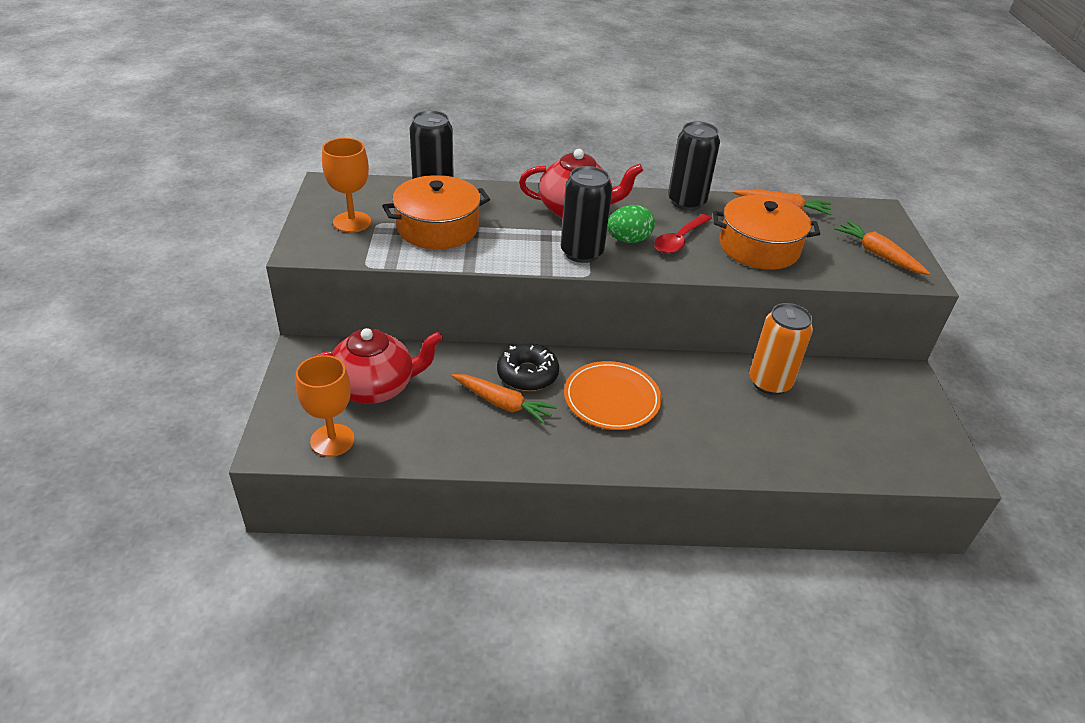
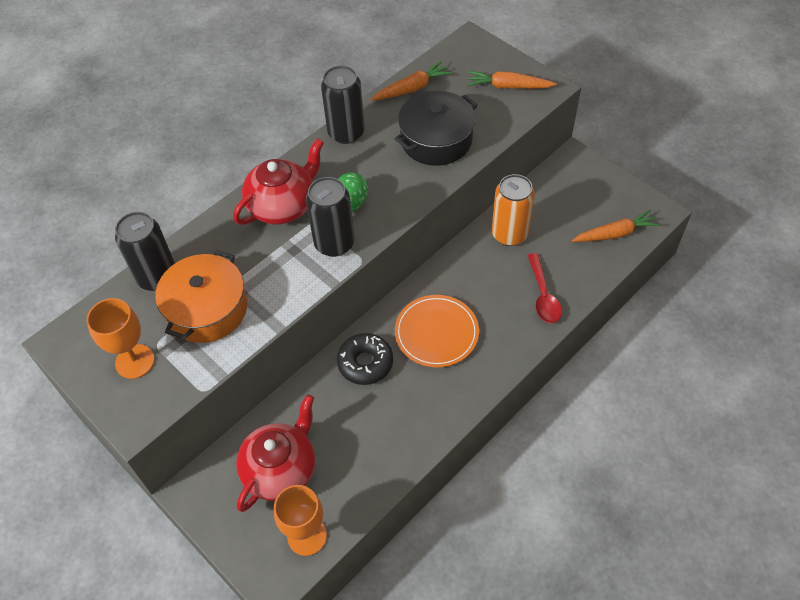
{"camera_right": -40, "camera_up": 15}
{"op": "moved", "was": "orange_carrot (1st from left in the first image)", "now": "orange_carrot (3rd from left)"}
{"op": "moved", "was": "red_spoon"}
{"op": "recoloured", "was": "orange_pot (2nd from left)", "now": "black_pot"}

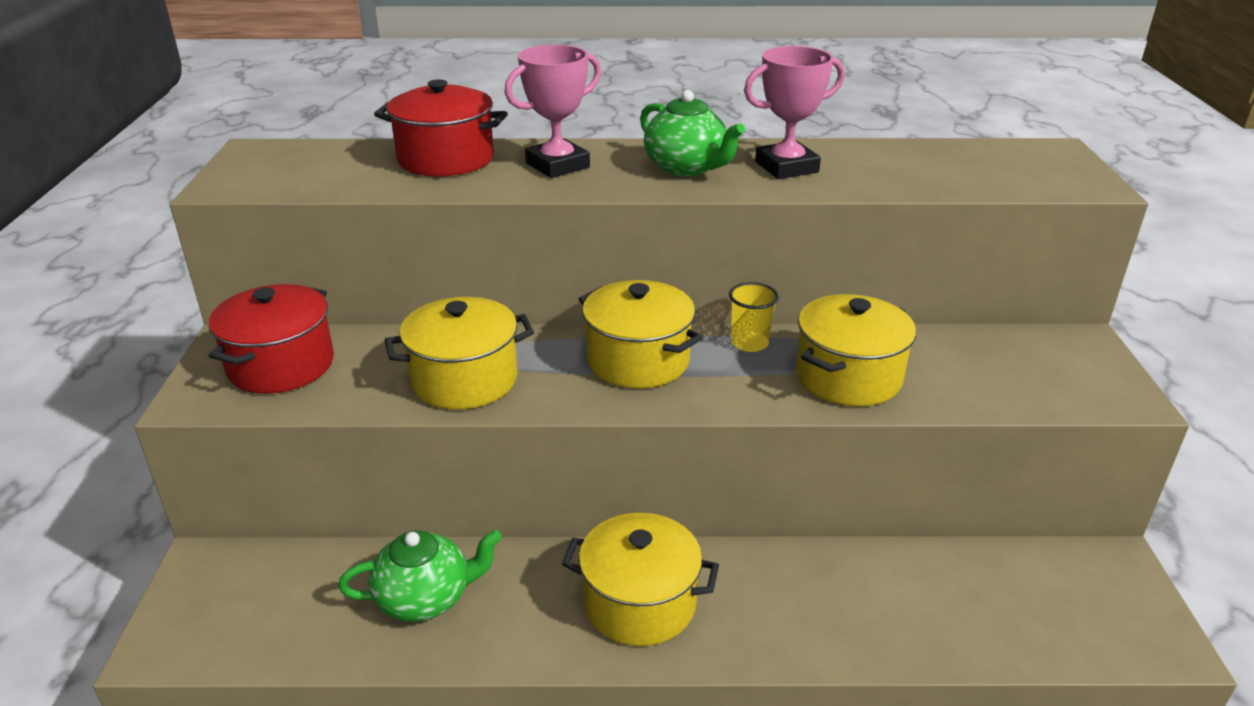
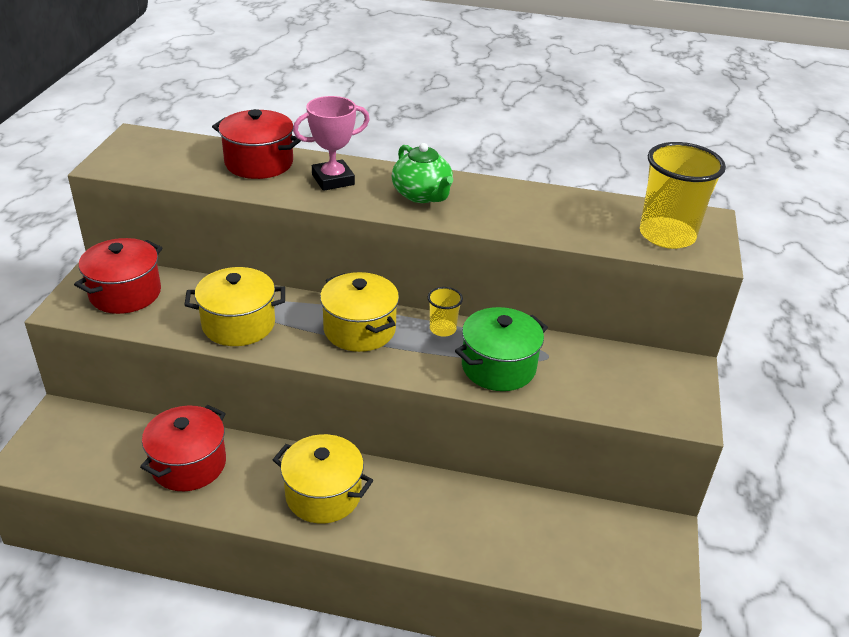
{"camera_right": 10, "camera_up": 5}
{"op": "replaced", "was": "green_teapot (1st from left)", "now": "red_pot (2nd from left)"}
{"op": "removed", "was": "pink_trophy (2nd from left)"}
{"op": "recoloured", "was": "yellow_pot (4th from left)", "now": "green_pot"}
{"op": "added", "now": "yellow_cup (2nd from left)"}

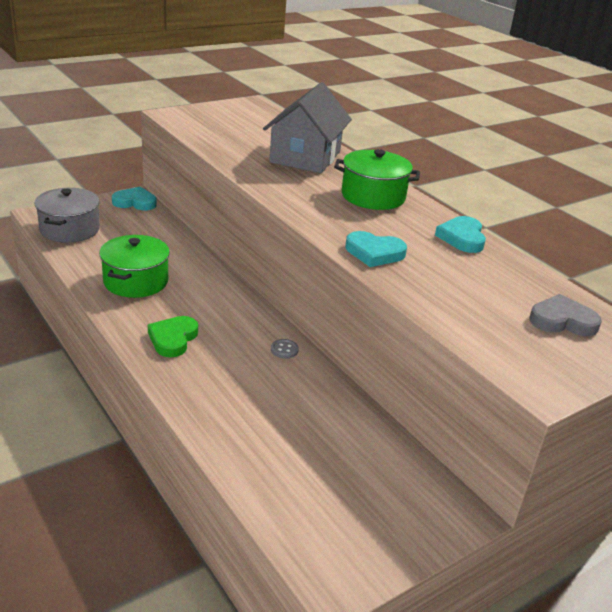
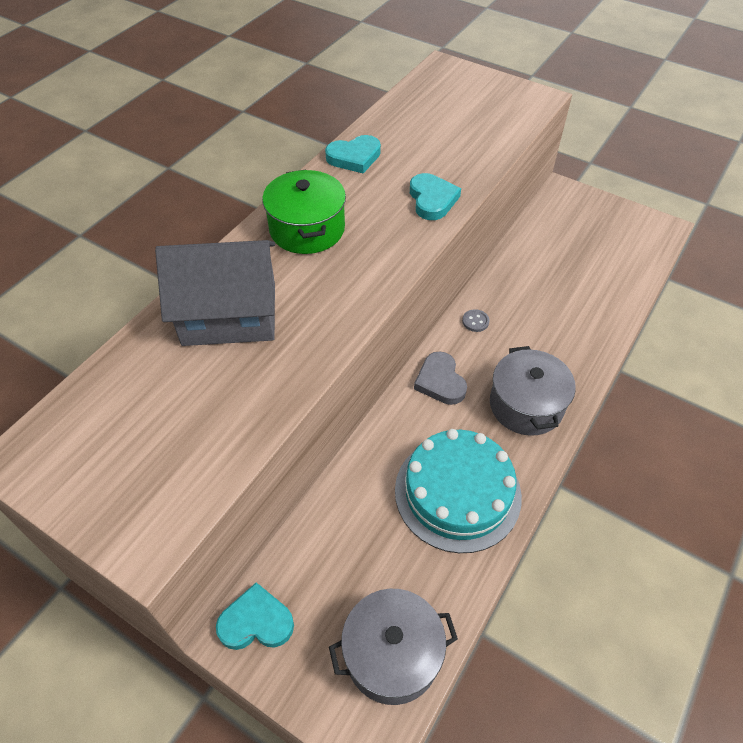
{"camera_right": -110, "camera_up": 20}
{"op": "replaced", "was": "green_pot (1st from left)", "now": "turquoise_cake"}
{"op": "turned", "was": "turquoise_heart (1st from left)", "clockwise": 105}
{"op": "replaced", "was": "green_heart", "now": "grey_pot (2nd from left)"}
{"op": "moved", "was": "grey_heart"}

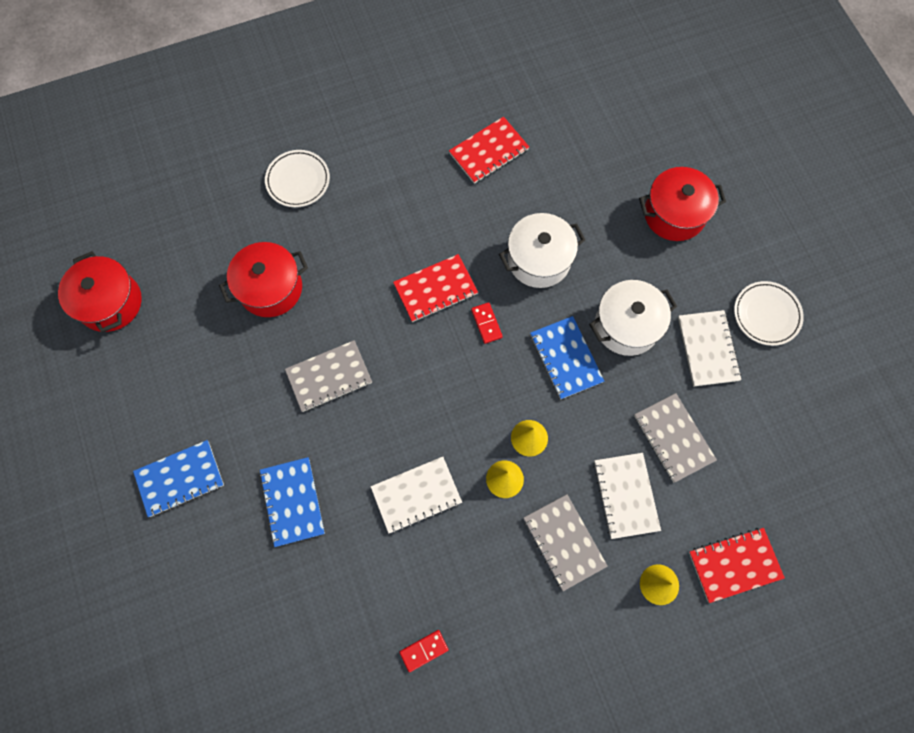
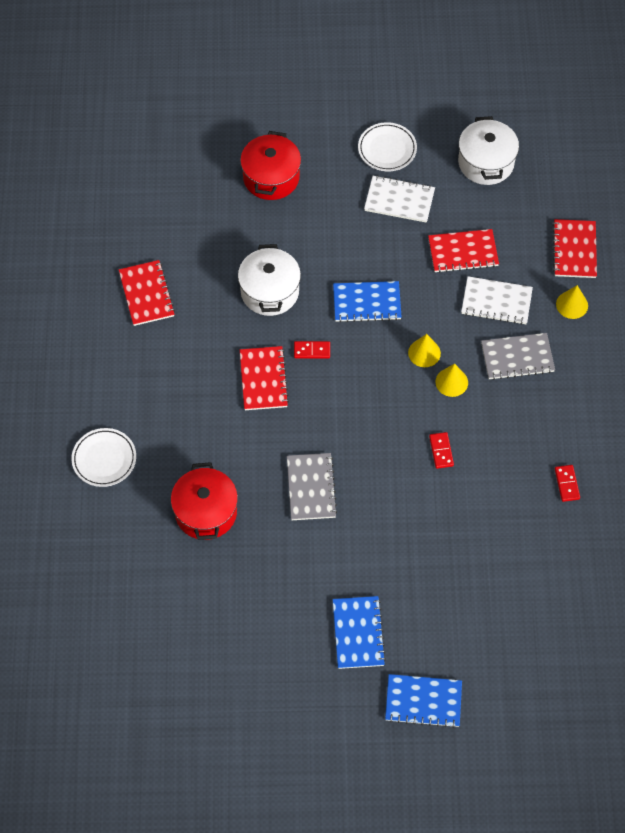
{"camera_right": -70, "camera_up": -10}
{"op": "removed", "was": "red_pot (1st from left)"}
{"op": "moved", "was": "blue_notebook (2nd from left in the first image)", "now": "blue_notebook (3rd from left)"}
{"op": "replaced", "was": "white_notebook (1st from left)", "now": "red_domino (2nd from left)"}
{"op": "moved", "was": "white_pot (2nd from left)"}
{"op": "recoloured", "was": "grey_notebook (3rd from left)", "now": "red_notebook (3rd from left)"}

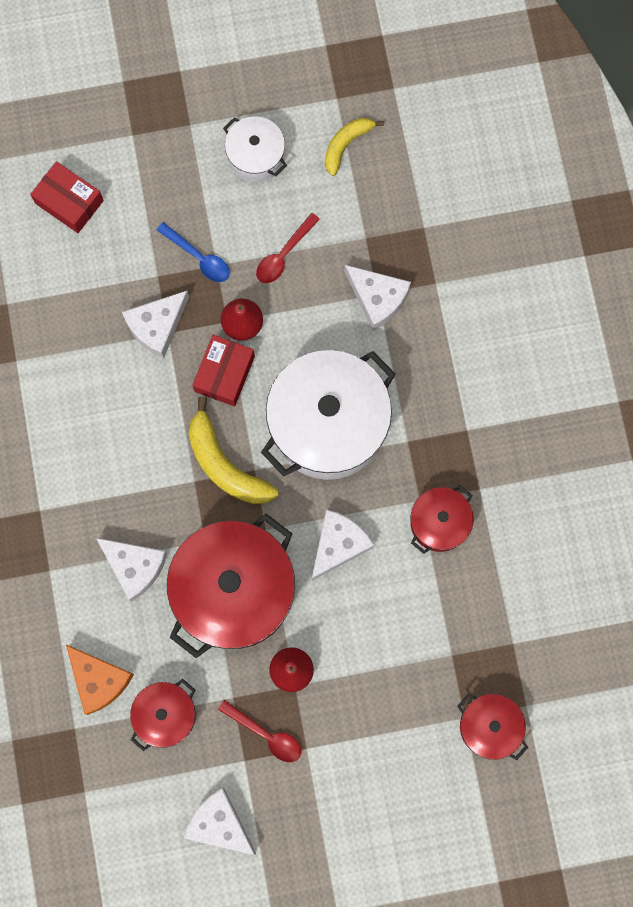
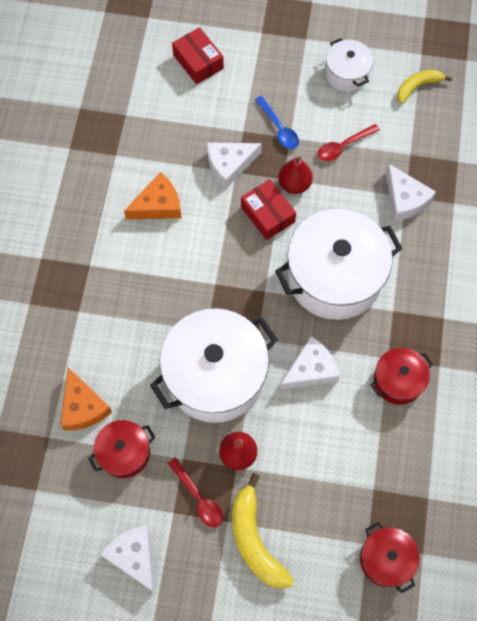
{"camera_right": 20, "camera_up": -10}
{"op": "removed", "was": "white_cheese (1st from left)"}
{"op": "recoloured", "was": "red_pot (2nd from left)", "now": "white_pot (1st from left)"}
{"op": "moved", "was": "yellow_banana (1st from left)"}
{"op": "turned", "was": "red_box (2nd from left)", "clockwise": -75}
{"op": "added", "now": "orange_cheese (2nd from left)"}

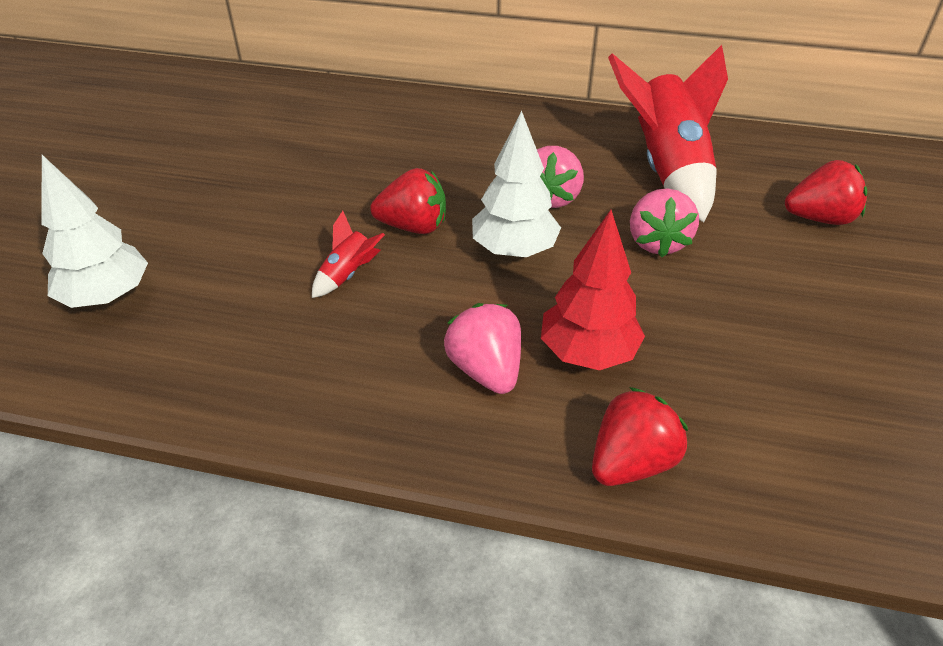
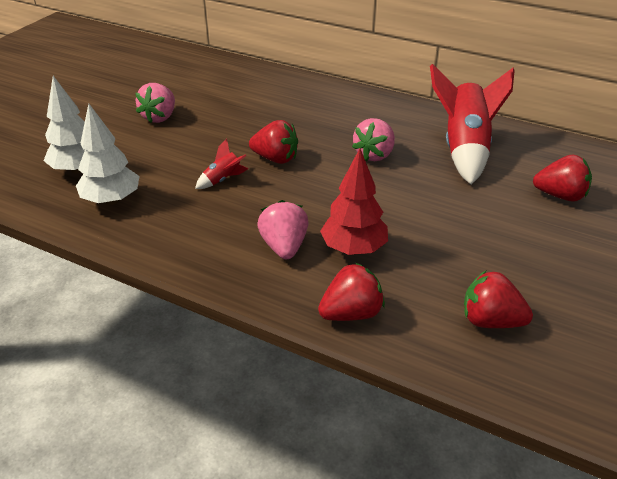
{"camera_right": 15, "camera_up": -5}
{"op": "moved", "was": "white_tree (2nd from left)"}
{"op": "moved", "was": "pink_strawberry (3rd from left in the first image)", "now": "pink_strawberry (1st from left)"}
{"op": "added", "now": "red_strawberry (3rd from left)"}

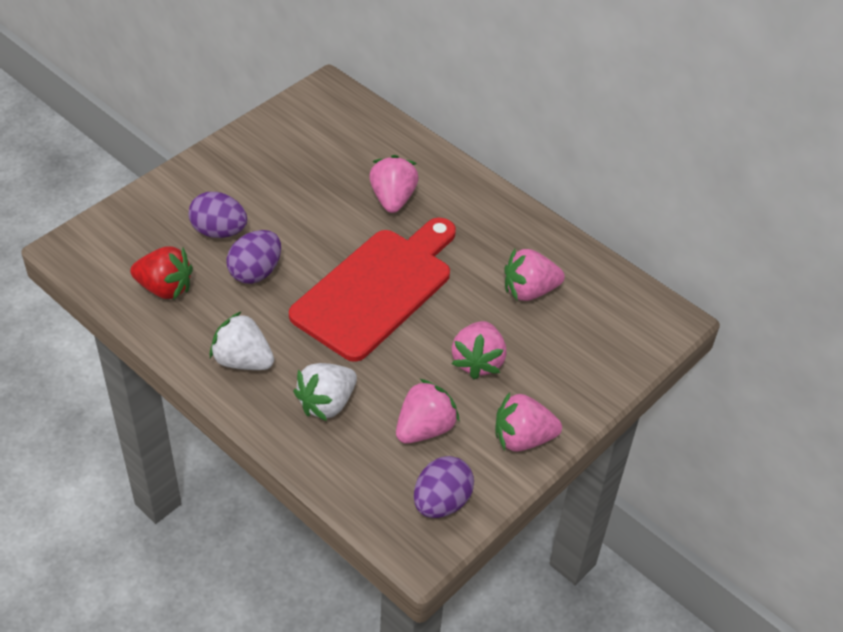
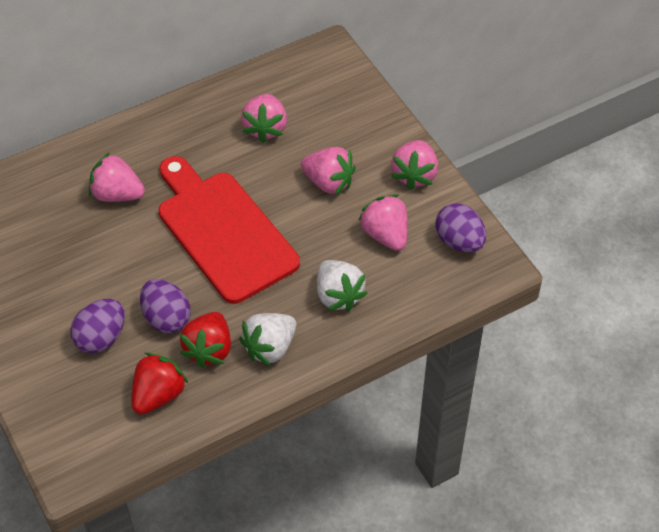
{"camera_right": -70, "camera_up": 5}
{"op": "added", "now": "red_strawberry (2nd from left)"}

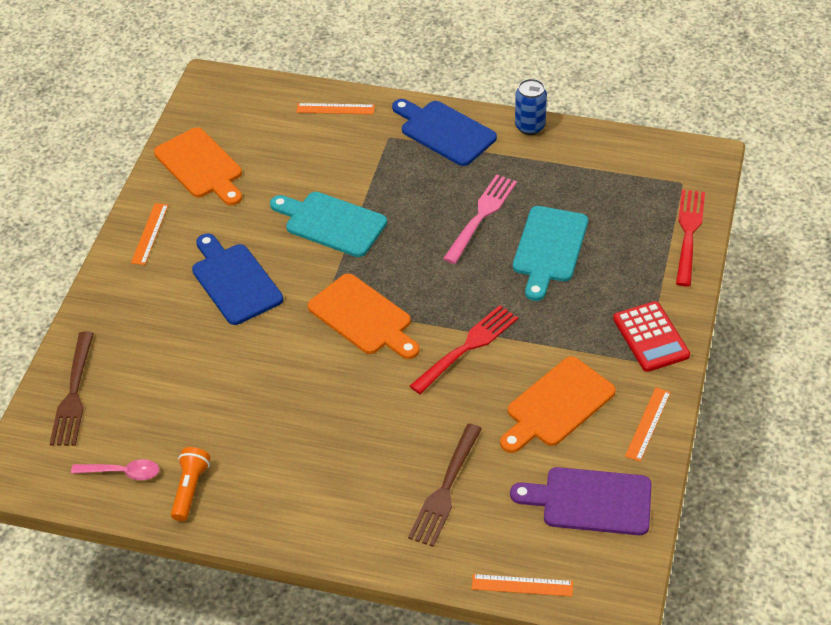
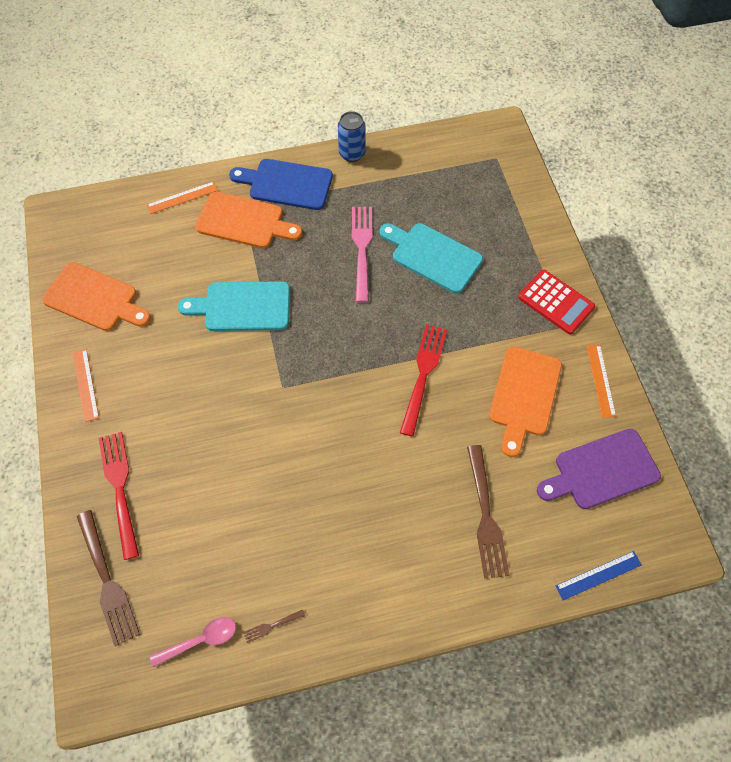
{"camera_right": -30, "camera_up": 15}
{"op": "replaced", "was": "orange_flashlight", "now": "brown_fork (2nd from left)"}
{"op": "removed", "was": "blue_cutting_board (1st from left)"}
{"op": "moved", "was": "orange_cutting_board (2nd from left)"}
{"op": "recoloured", "was": "orange_ruler (3rd from left)", "now": "blue_ruler"}
{"op": "turned", "was": "turquoise_cutting_board (2nd from left)", "clockwise": 135}
{"op": "moved", "was": "red_fork (2nd from left in the first image)", "now": "red_fork (1st from left)"}

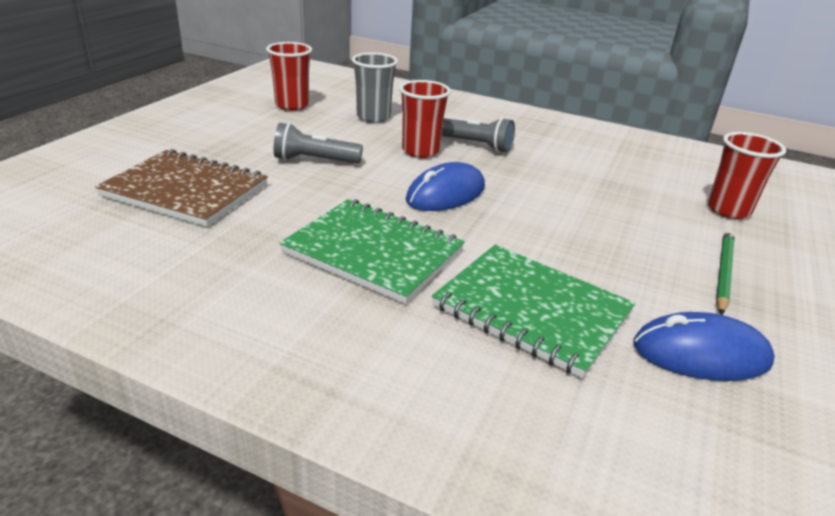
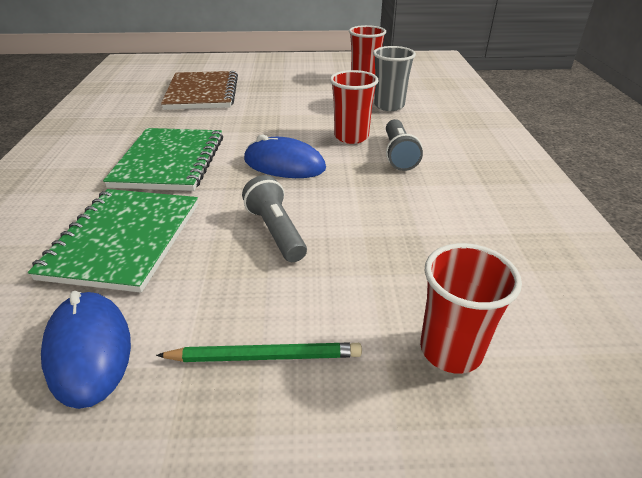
{"camera_right": 65, "camera_up": 5}
{"op": "moved", "was": "grey_flashlight (1st from left)"}

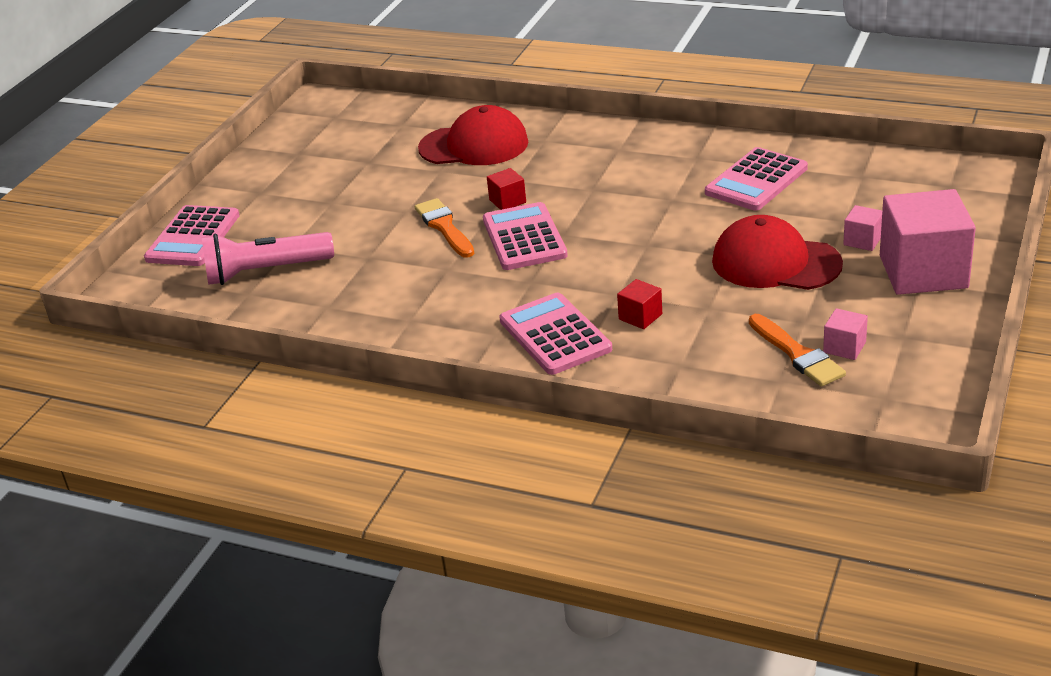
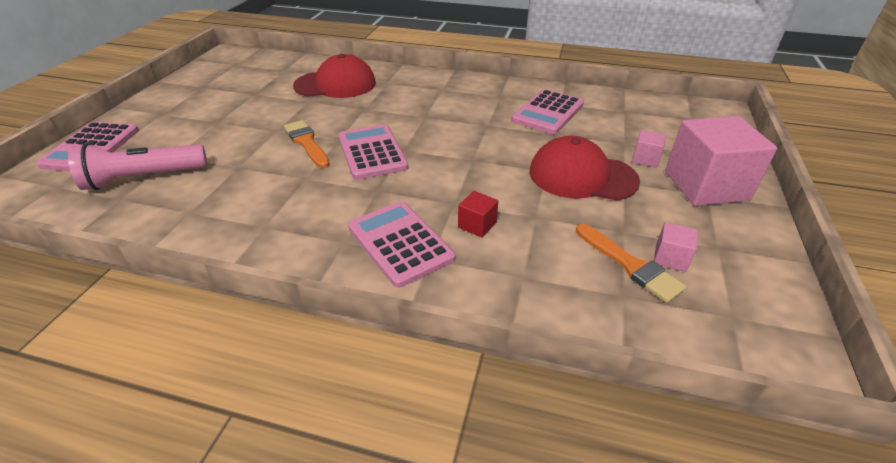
{"camera_right": -10, "camera_up": 5}
{"op": "removed", "was": "red_cube (1st from left)"}

